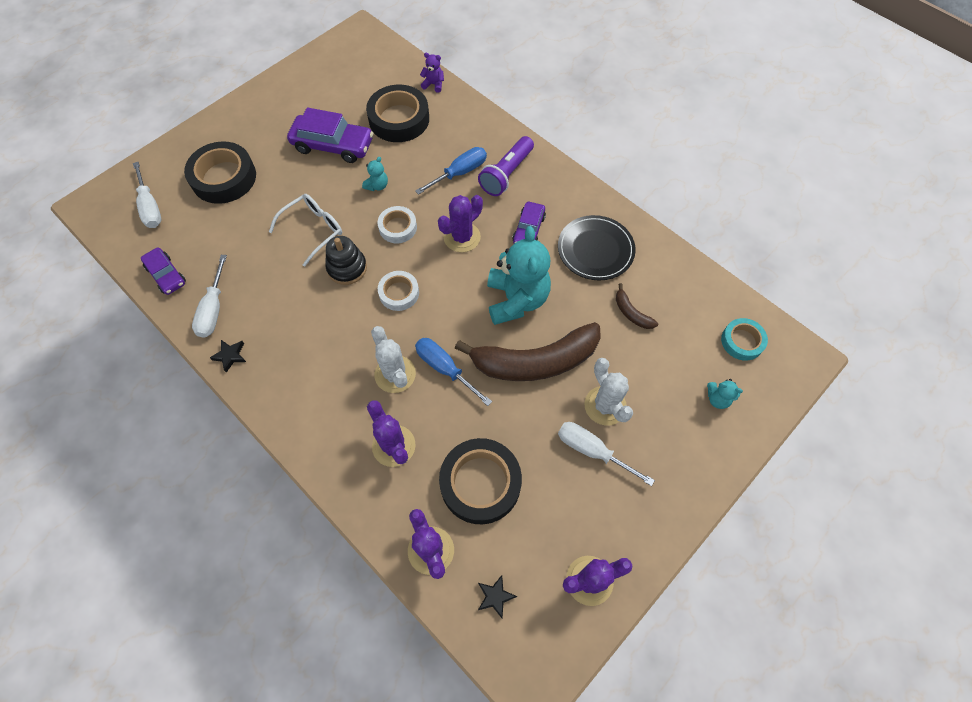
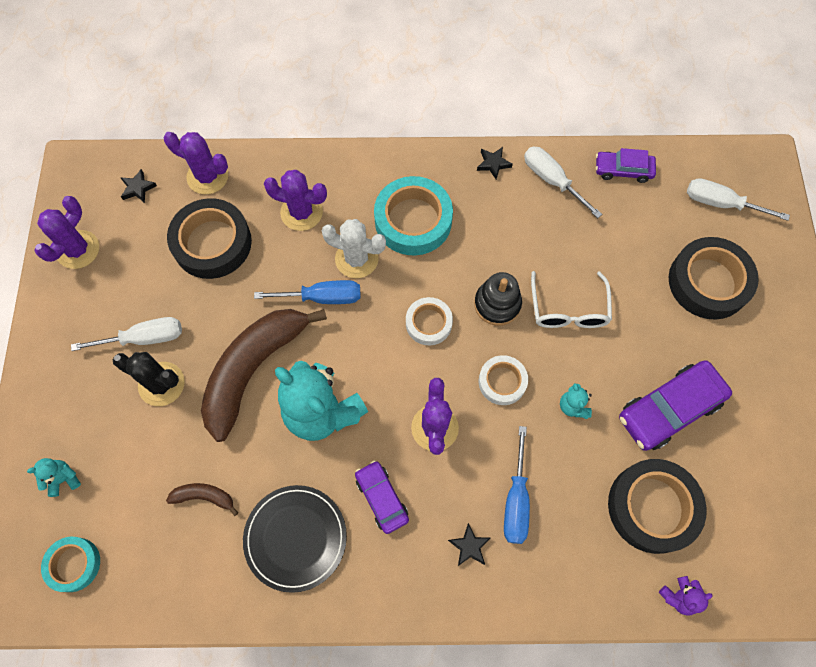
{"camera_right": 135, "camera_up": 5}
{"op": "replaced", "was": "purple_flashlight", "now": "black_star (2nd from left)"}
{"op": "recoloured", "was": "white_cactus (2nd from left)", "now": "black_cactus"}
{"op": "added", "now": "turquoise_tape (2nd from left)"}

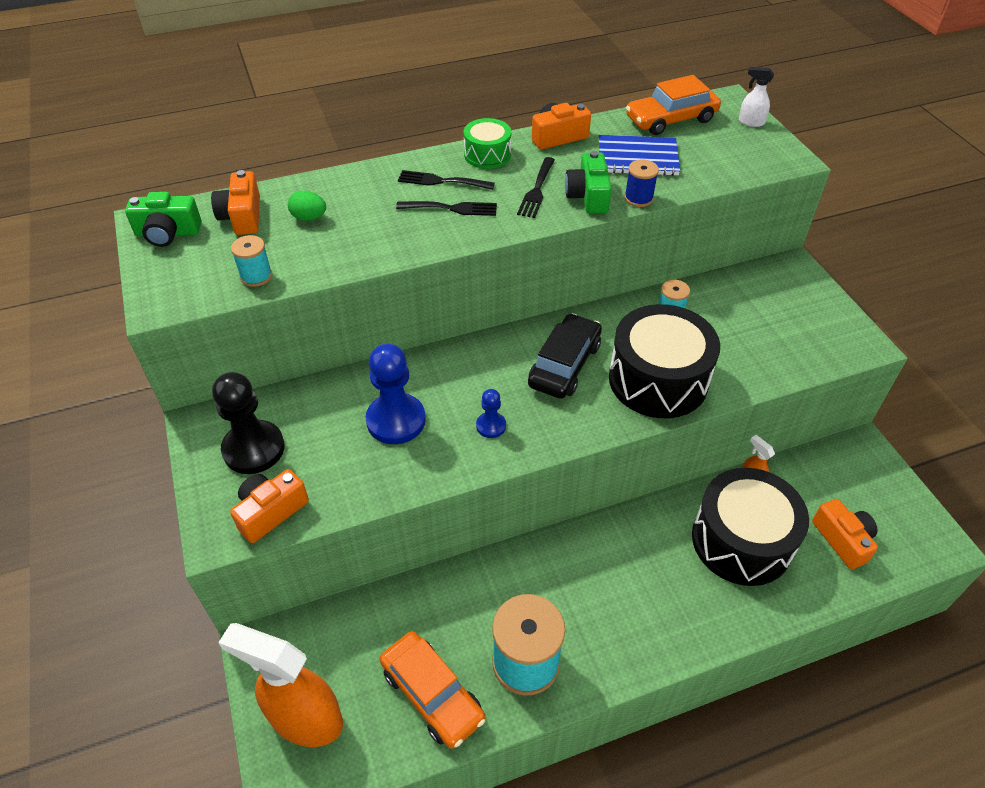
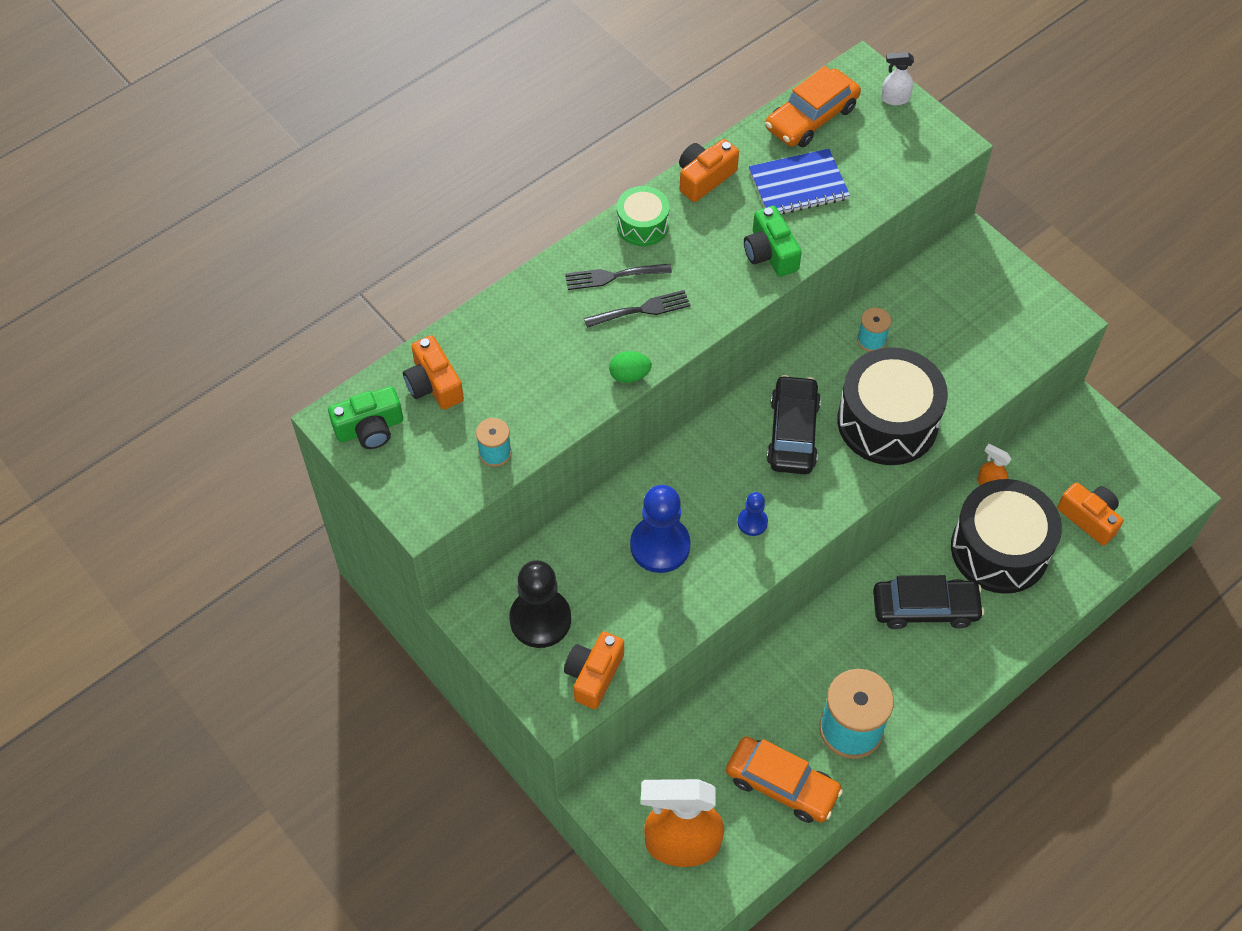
{"camera_right": -20, "camera_up": 10}
{"op": "moved", "was": "green_egg"}
{"op": "removed", "was": "black_fork (3rd from left)"}
{"op": "removed", "was": "blue_spool"}
{"op": "added", "now": "black_car (2nd from left)"}

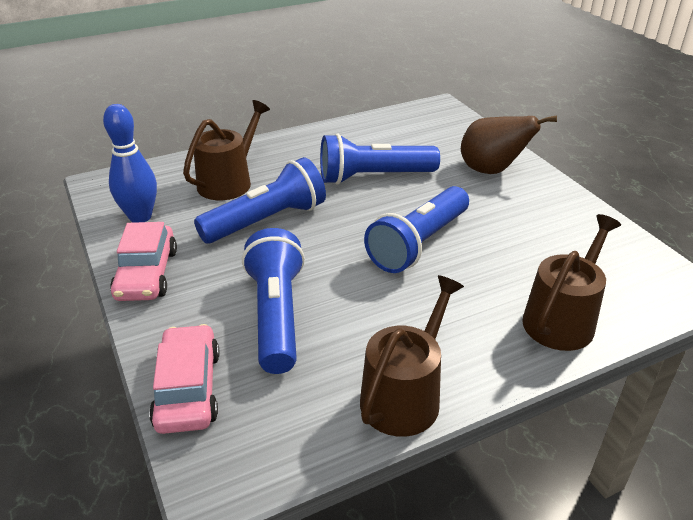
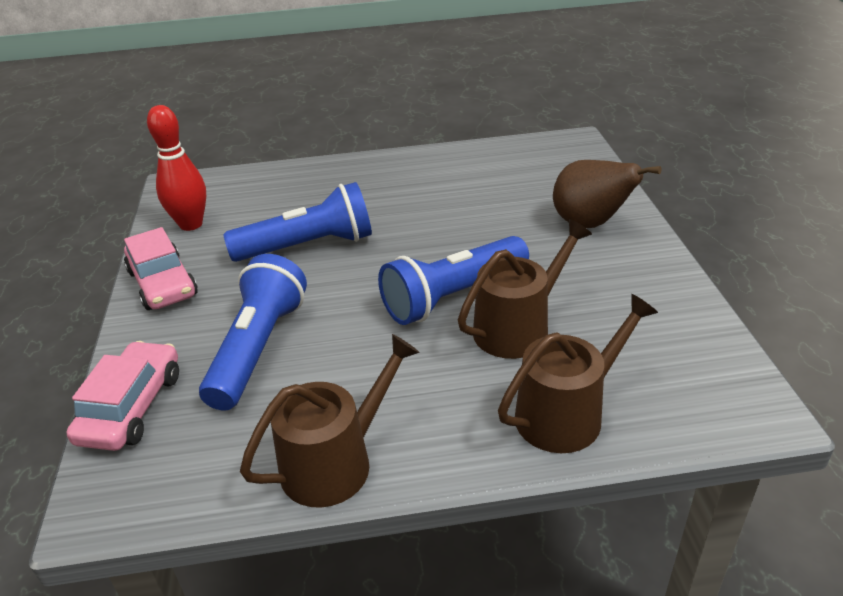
{"camera_right": 20, "camera_up": 0}
{"op": "recoloured", "was": "blue_bowling_pin", "now": "red_bowling_pin"}
{"op": "turned", "was": "pink_car (1st from left in the first image)", "clockwise": -45}
{"op": "moved", "was": "brown_watering_can (1st from left in the first image)", "now": "brown_watering_can (2nd from left)"}
{"op": "removed", "was": "blue_flashlight (3rd from left)"}

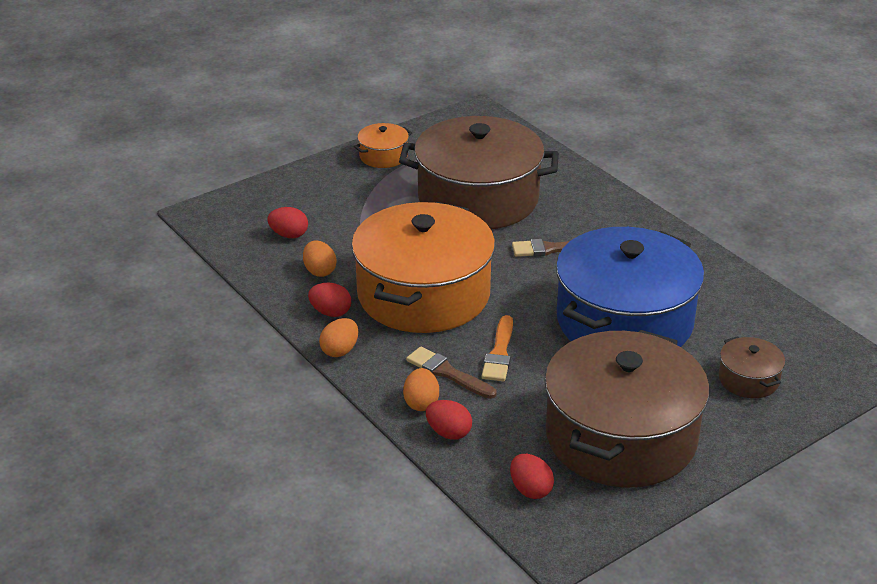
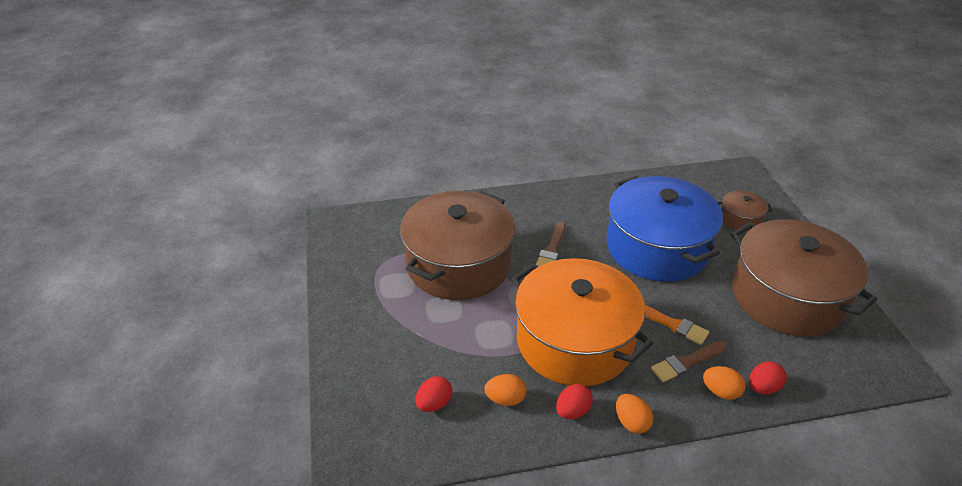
{"camera_right": -65, "camera_up": 5}
{"op": "removed", "was": "orange_pot (1st from left)"}
{"op": "removed", "was": "red_egg (4th from left)"}

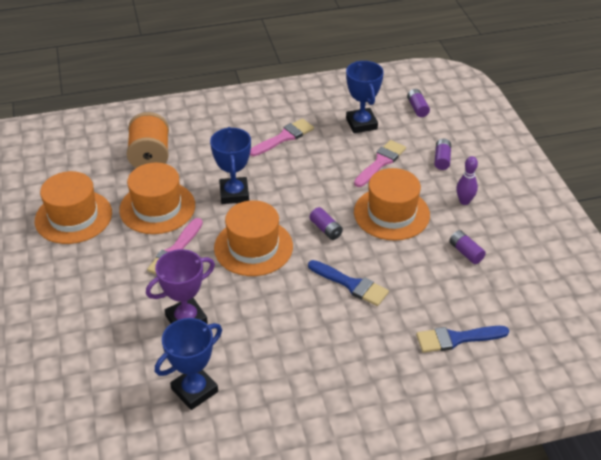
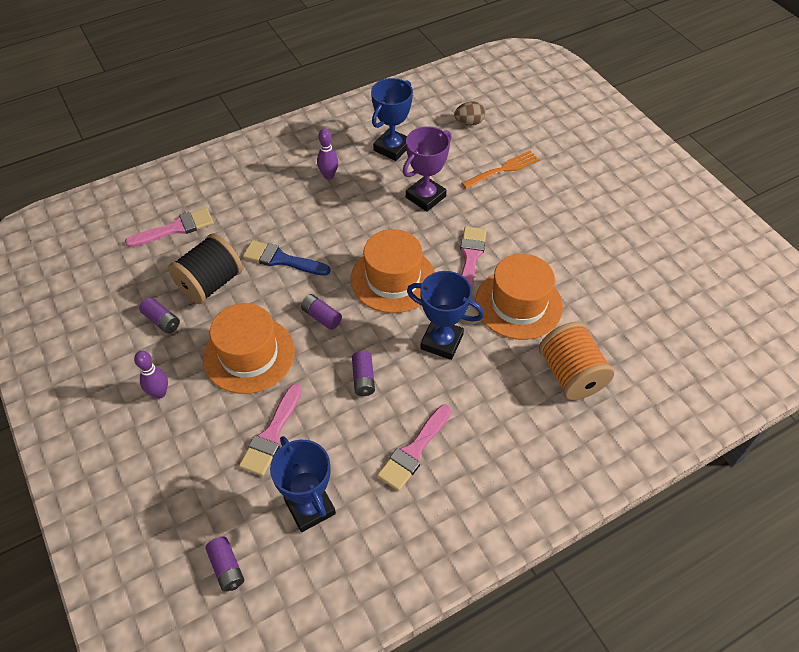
{"camera_right": 165, "camera_up": 10}
{"op": "removed", "was": "orange_hat (1st from left)"}
{"op": "turned", "was": "blue_trophy (2nd from left in the first image)", "clockwise": -45}
{"op": "recoloured", "was": "blue_brush (2nd from left)", "now": "pink_brush (1st from left)"}
{"op": "moved", "was": "purple_battery (3rd from left in the first image)", "now": "purple_battery (4th from left)"}
{"op": "added", "now": "black_spool"}
{"op": "added", "now": "purple_bowling_pin (2nd from left)"}
{"op": "added", "now": "brown_egg"}
{"op": "added", "now": "orange_fork"}

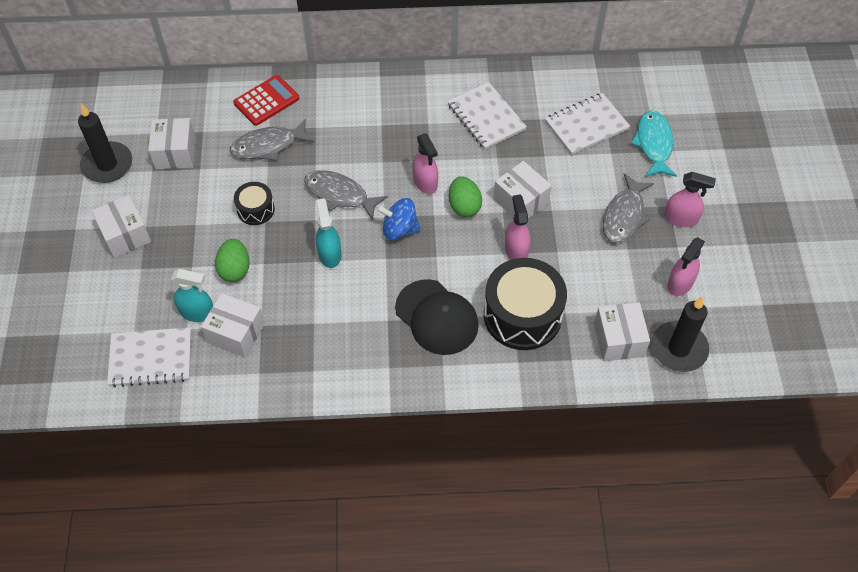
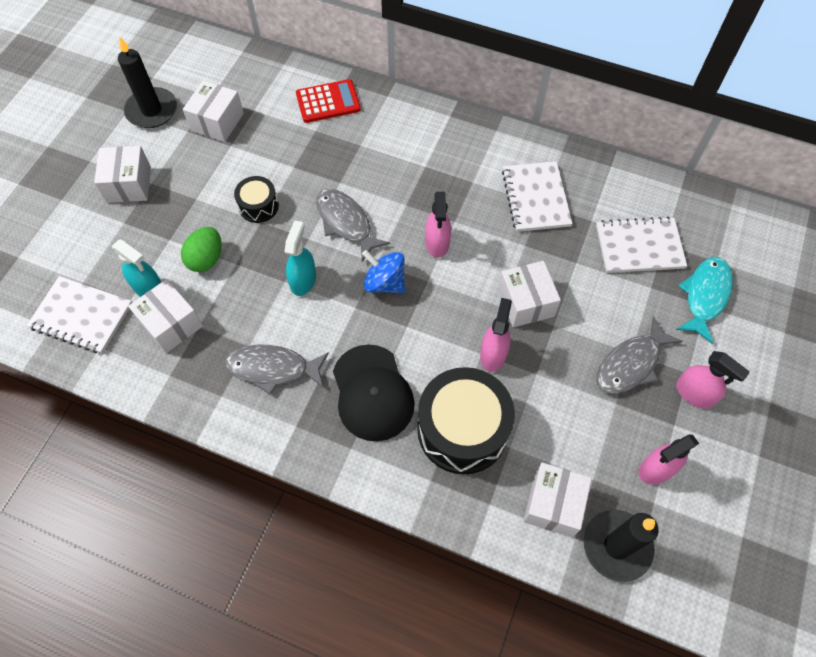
{"camera_right": 25, "camera_up": 5}
{"op": "moved", "was": "grey_fish (1st from left)"}
{"op": "removed", "was": "green_egg (2nd from left)"}

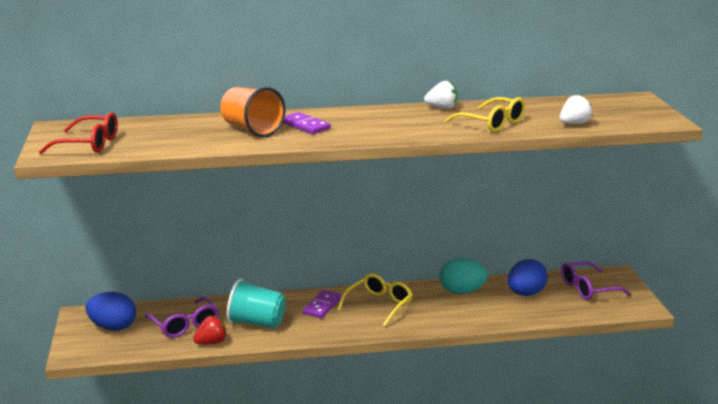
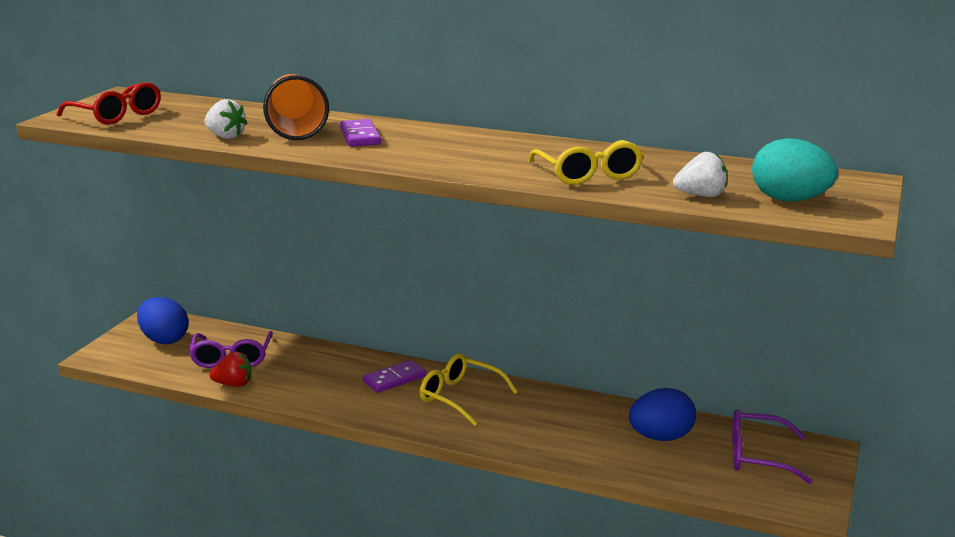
{"camera_right": 30, "camera_up": 0}
{"op": "removed", "was": "turquoise_cup"}
{"op": "turned", "was": "yellow_glasses (1st from left)", "clockwise": -120}
{"op": "moved", "was": "white_strawberry (1st from left)"}
{"op": "moved", "was": "turquoise_egg"}

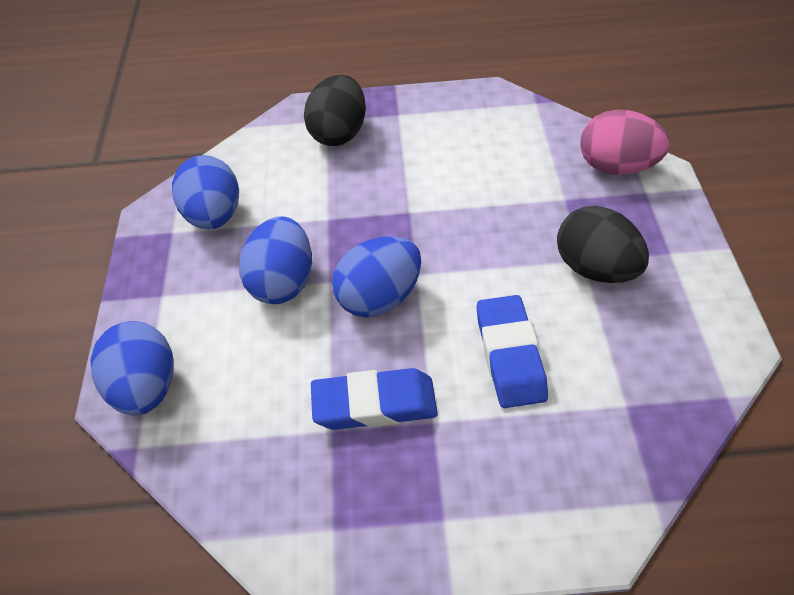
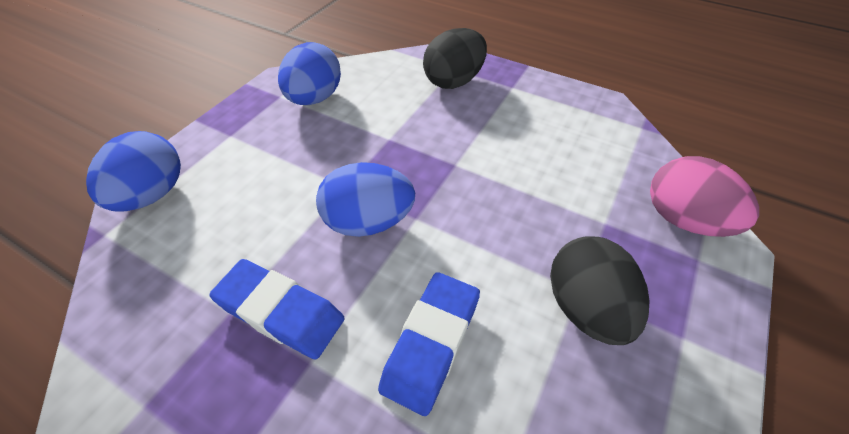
{"camera_right": 30, "camera_up": 0}
{"op": "removed", "was": "blue_egg (3rd from left)"}

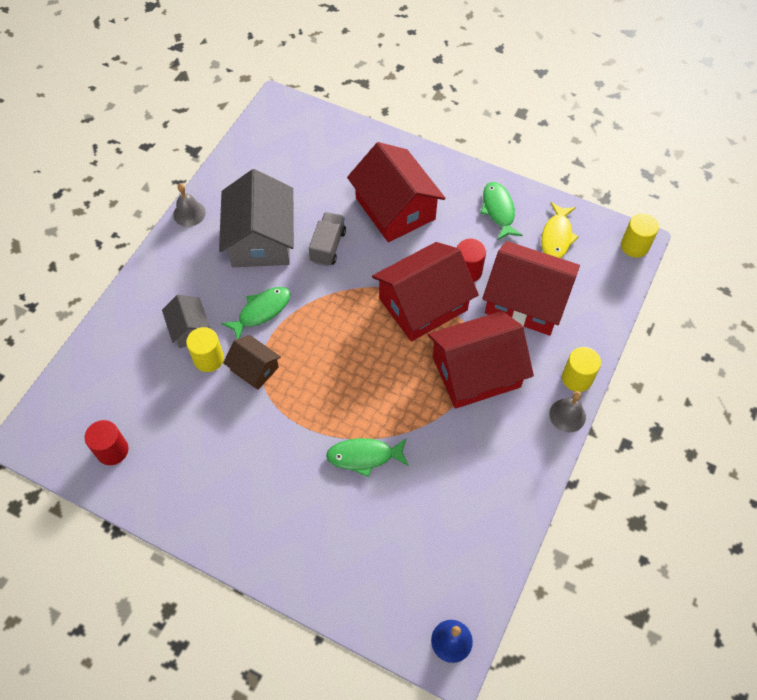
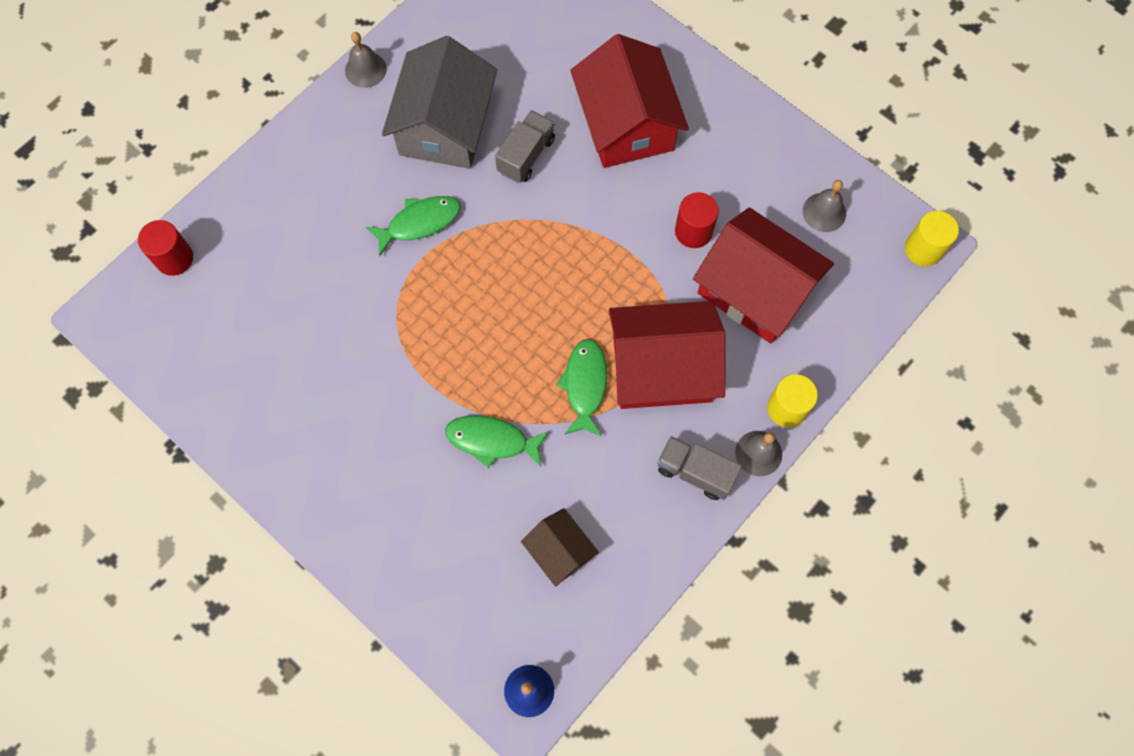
{"camera_right": 15, "camera_up": 10}
{"op": "moved", "was": "red_cylinder (1st from left)"}
{"op": "removed", "was": "grey_house (1st from left)"}
{"op": "removed", "was": "yellow_cylinder (1st from left)"}
{"op": "moved", "was": "brown_house"}
{"op": "removed", "was": "red_house (2nd from left)"}
{"op": "moved", "was": "green_fish (3rd from left)"}
{"op": "replaced", "was": "yellow_fish", "now": "grey_bell (3rd from left)"}
{"op": "added", "now": "grey_truck (2nd from left)"}

